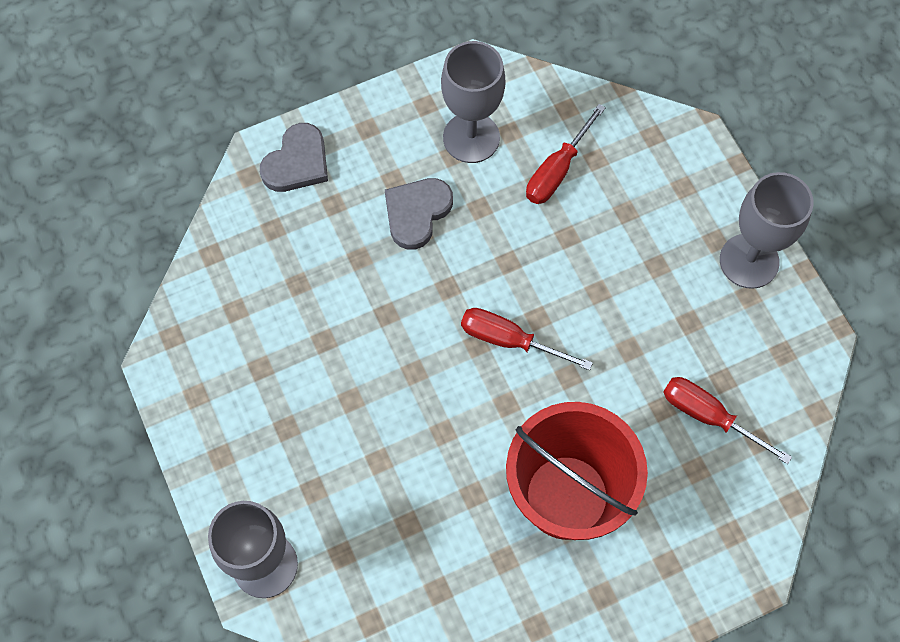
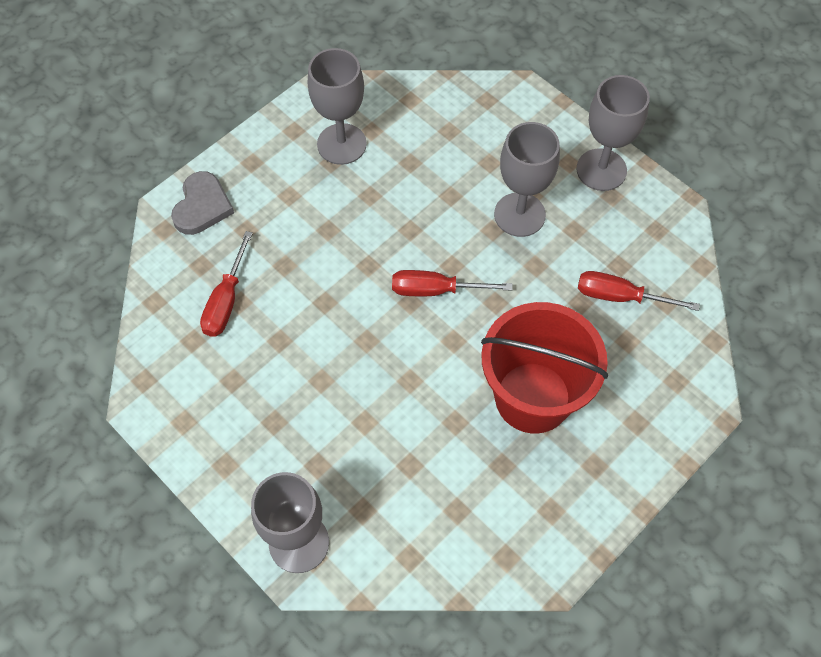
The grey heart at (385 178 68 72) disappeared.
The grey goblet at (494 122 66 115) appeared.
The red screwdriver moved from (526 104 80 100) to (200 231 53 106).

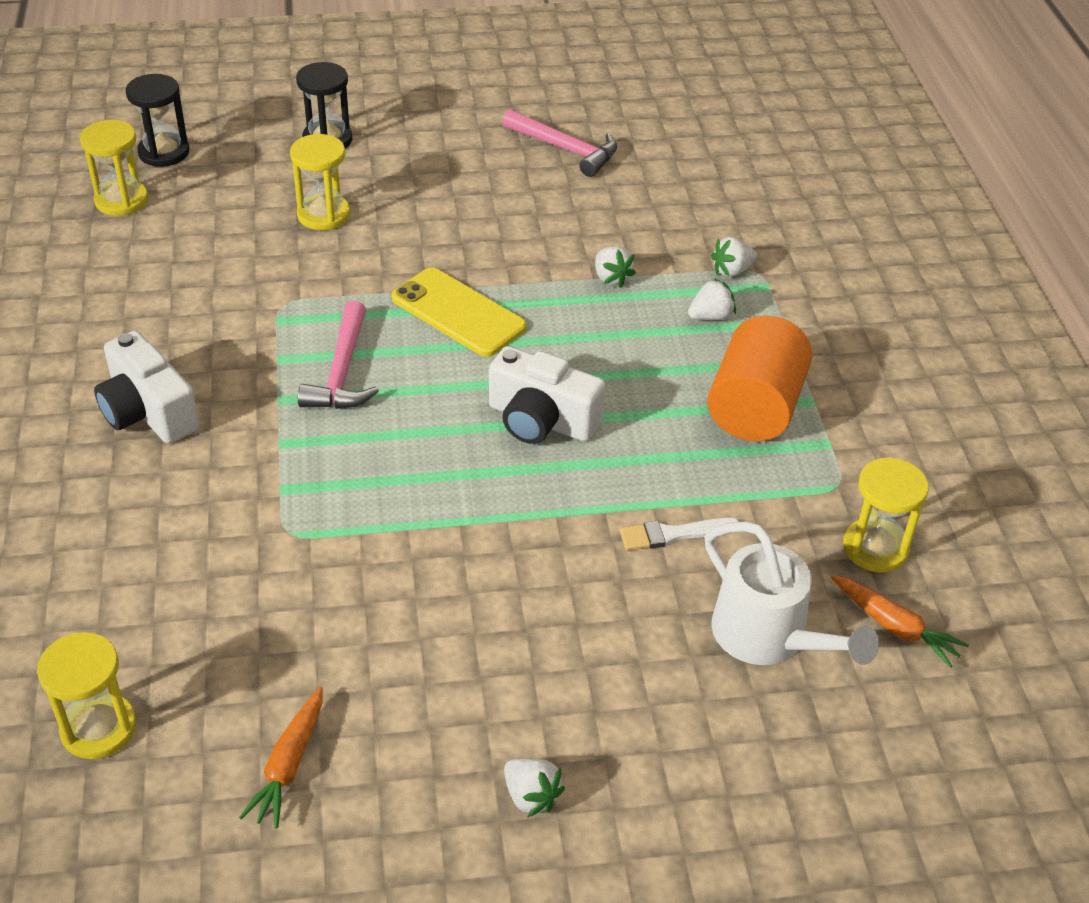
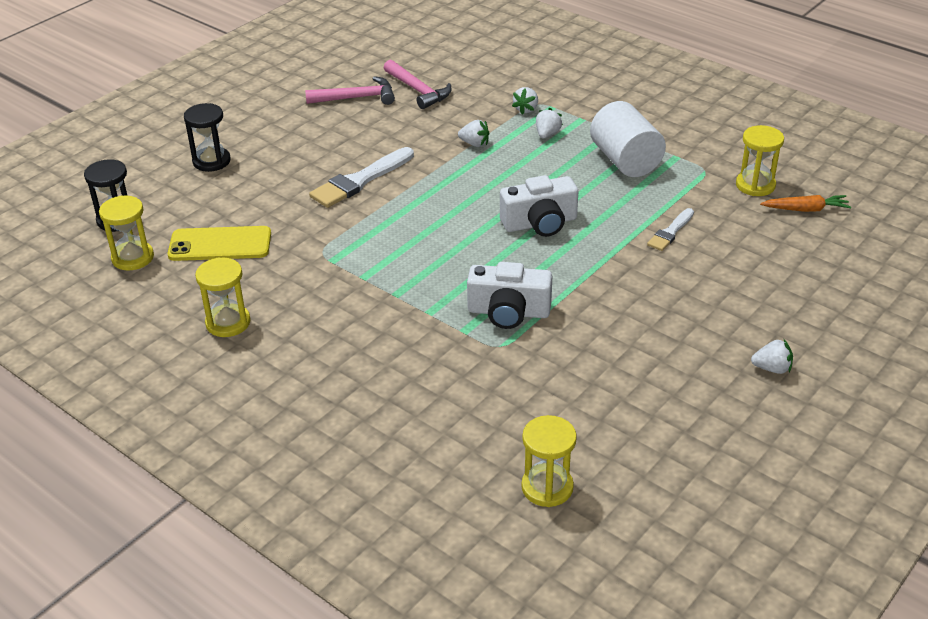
The orange carrot at (239 687 84 141) disappeared.
The white watering can at (705 521 174 144) disappeared.
The white brush at (309 147 105 61) appeared.
The white camera moved from (94 330 106 113) to (467 262 85 67).
The yellow hourglass moved from (290 134 60 96) to (195 257 55 80).
The pink hammer moved from (298 300 81 109) to (384 60 67 49).
The yellow phone moved from (391 267 136 90) to (168 226 103 35).
The orange cylinder at (707 316 105 125) became the white cylinder at (590 101 76 76).

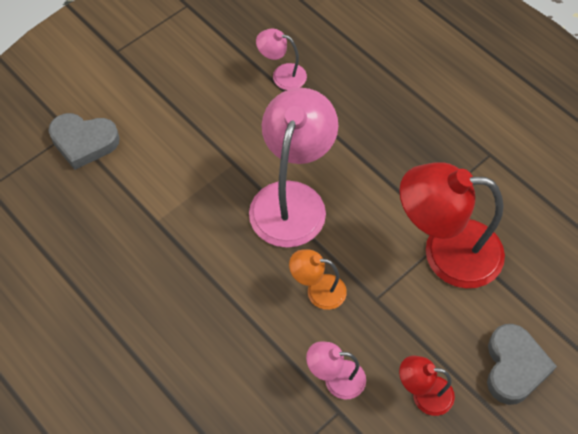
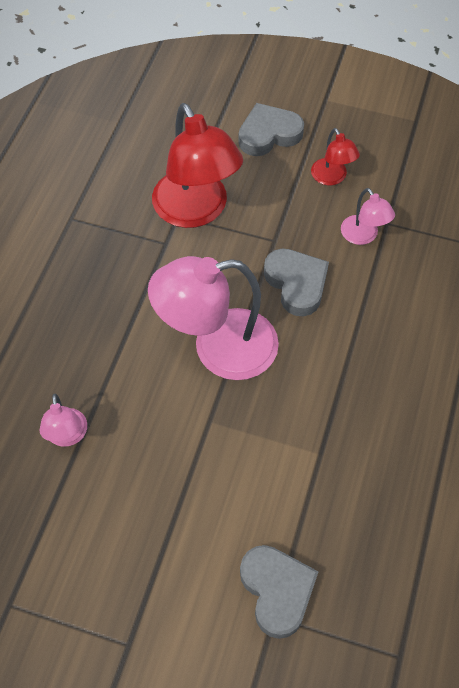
The orange lamp at (289 250 58 60) was replaced by the grey heart at (264 249 65 67).

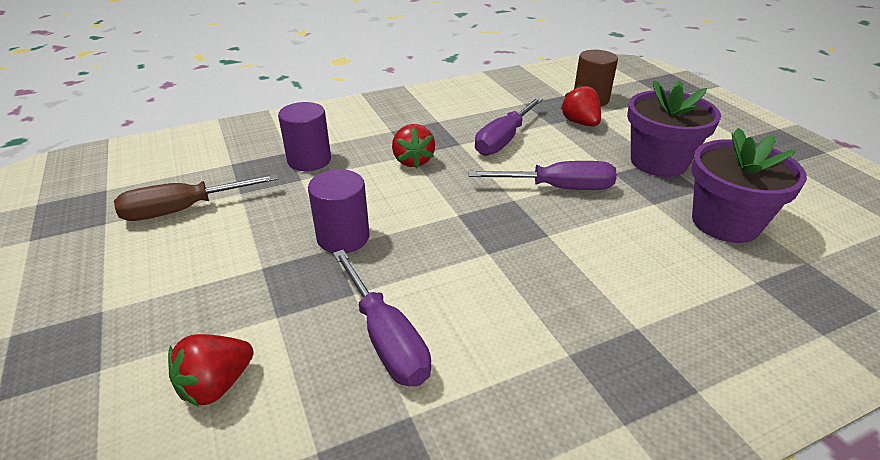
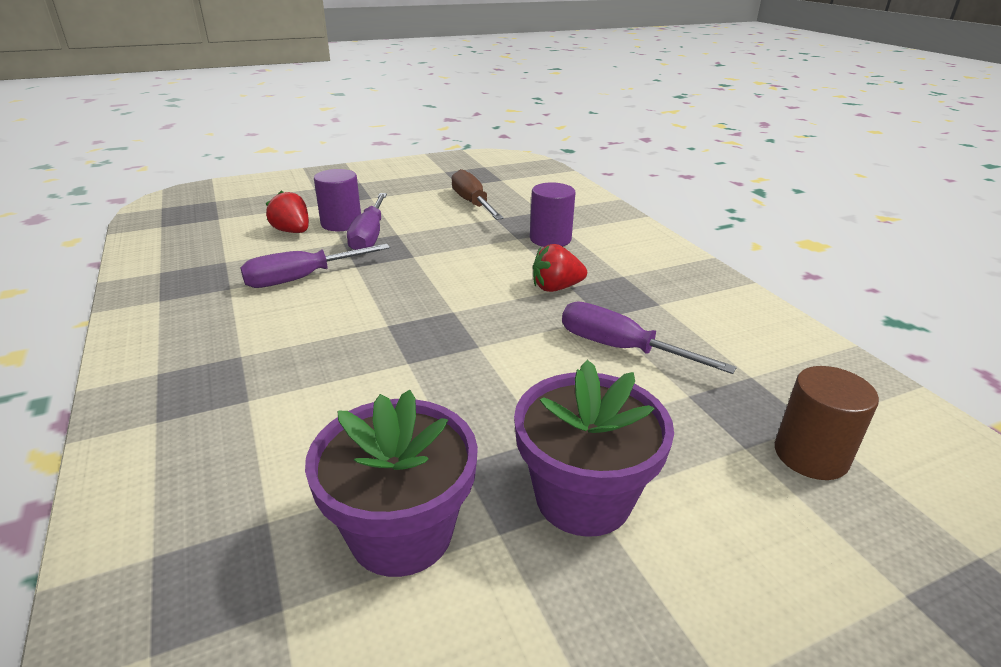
The red strawberry at (560 84 41 43) disappeared.
The purple cylinder moved from (308 169 62 84) to (314 169 47 62).
The purple screwdriver moved from (469 161 148 29) to (347 193 40 57).

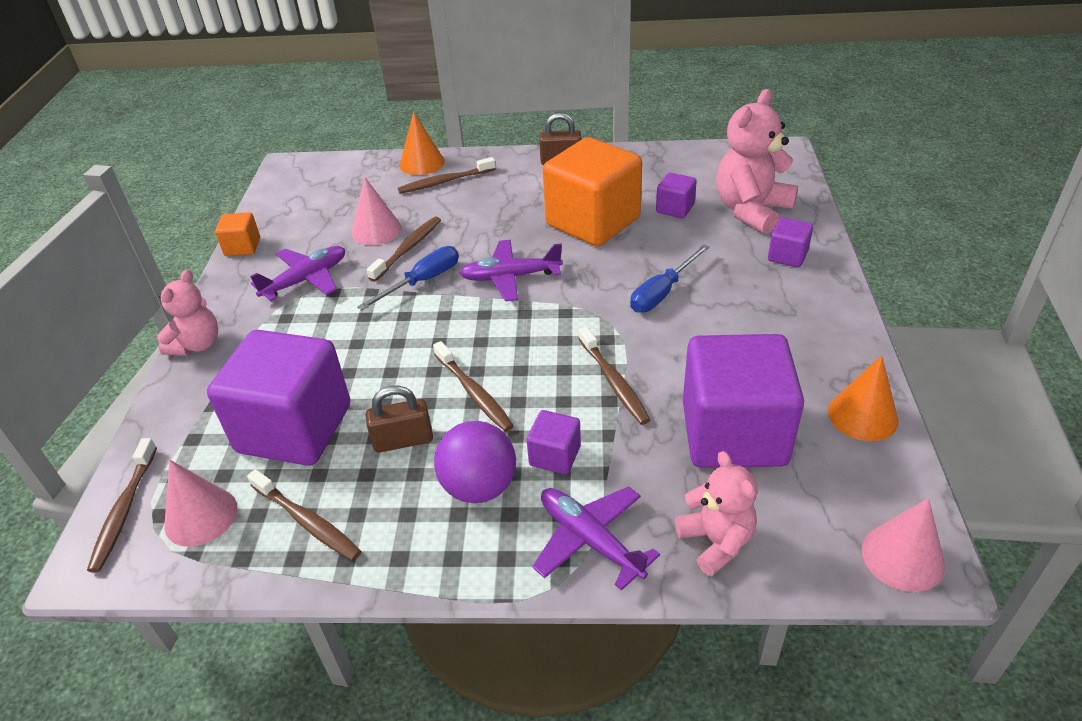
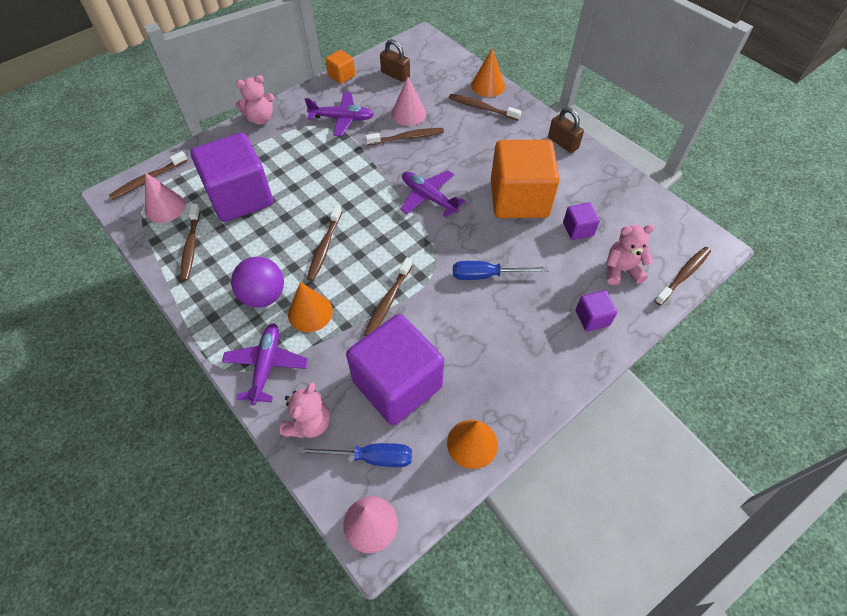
The brown toothbrush at (654 247 57 58) appeared.
The blue screwdriver moved from (357 246 102 65) to (297 443 115 24).
The brown padlock moved from (366 385 67 68) to (380 39 30 43).
The purple cube at (527 410 54 65) was replaced by the orange cone at (288 282 45 50).
The pink teddy bear at (716 89 82 145) changed to 0.62 times the size.

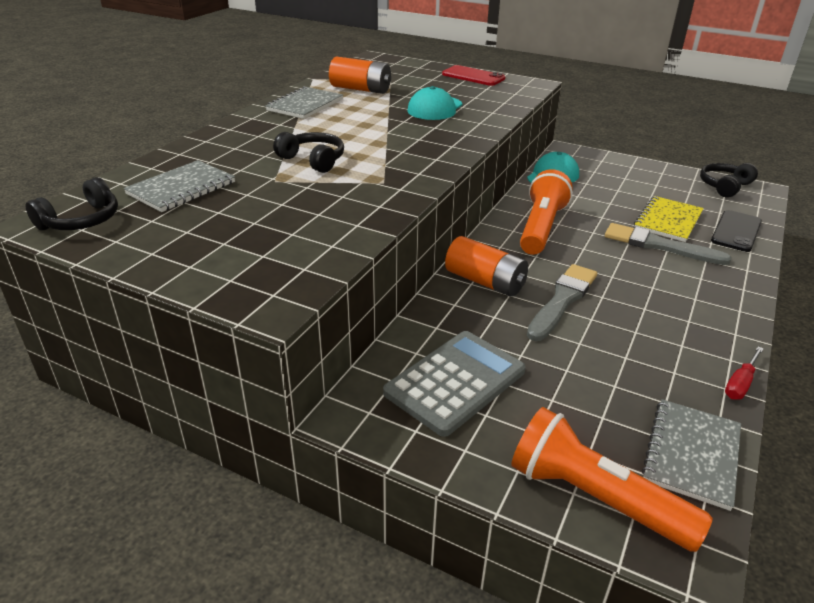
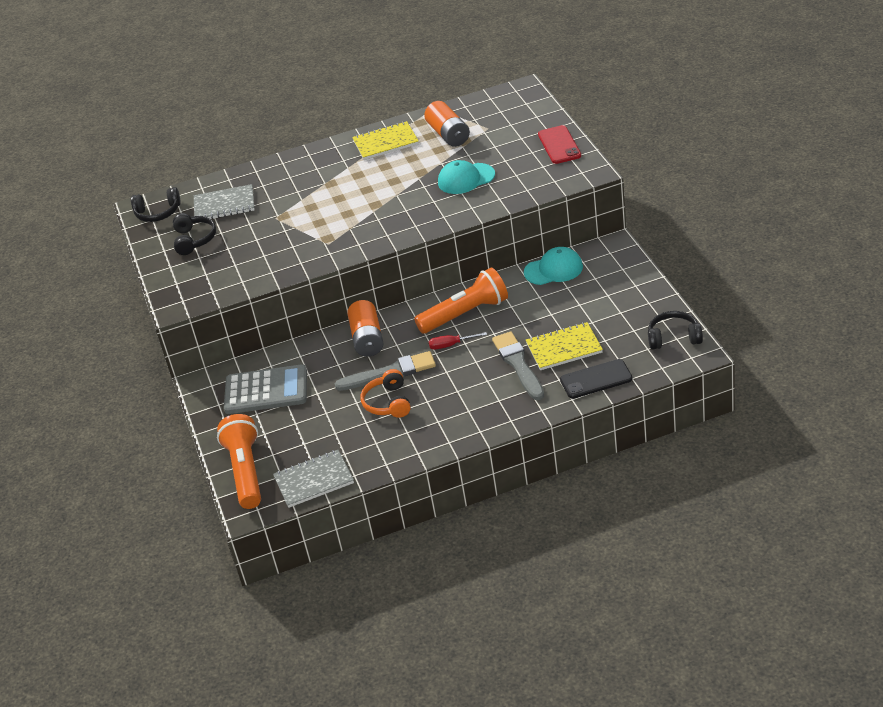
The orange headphones at (361 369 50 49) appeared.
The black headphones moved from (273 132 71 41) to (173 213 43 42).
The red screwdriver moved from (725 346 39 54) to (429 332 58 18).
The grey notebook at (265 87 78 32) became the yellow notebook at (352 121 67 39).

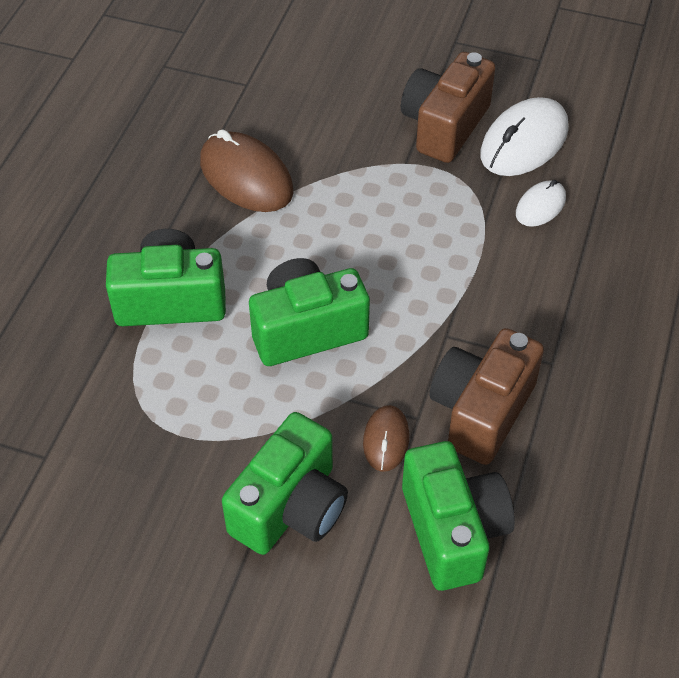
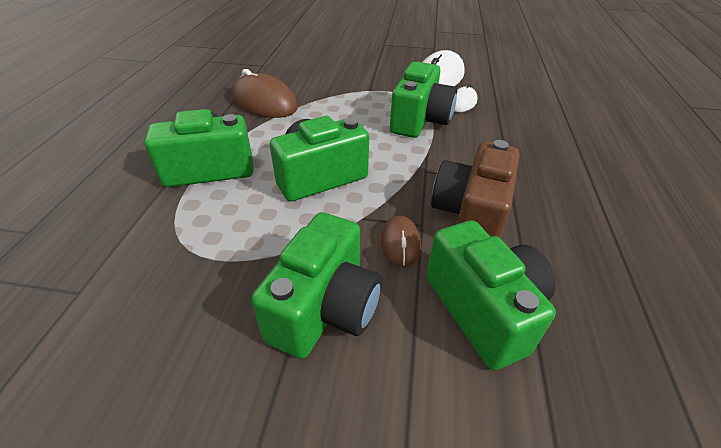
The brown camera at (401 52 95 111) disappeared.
The green camera at (390 62 67 76) appeared.

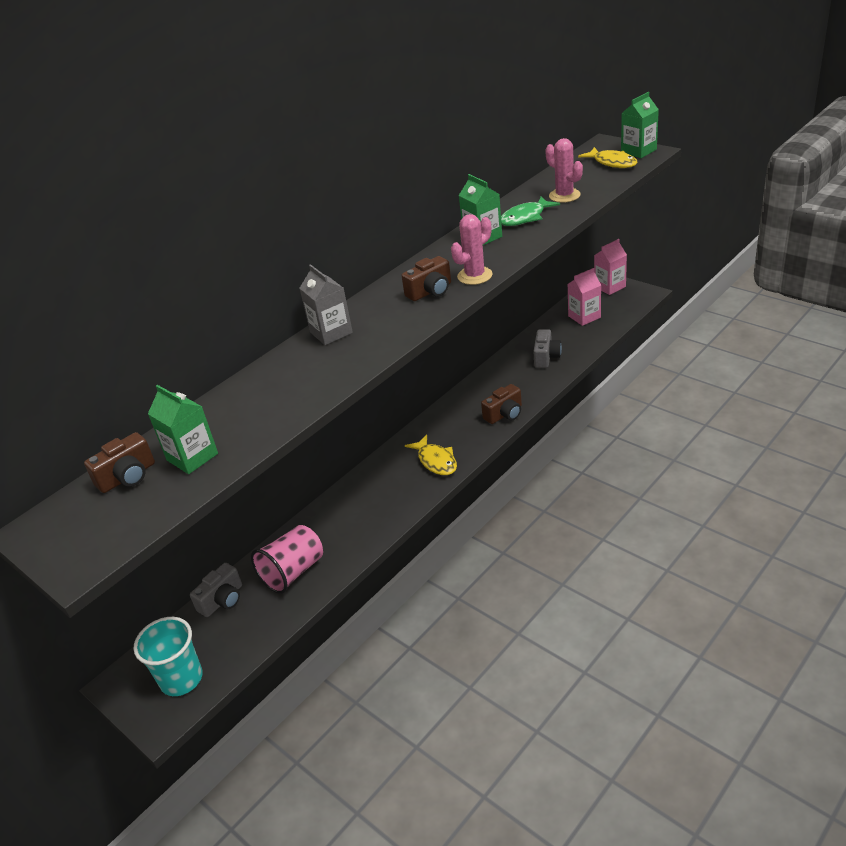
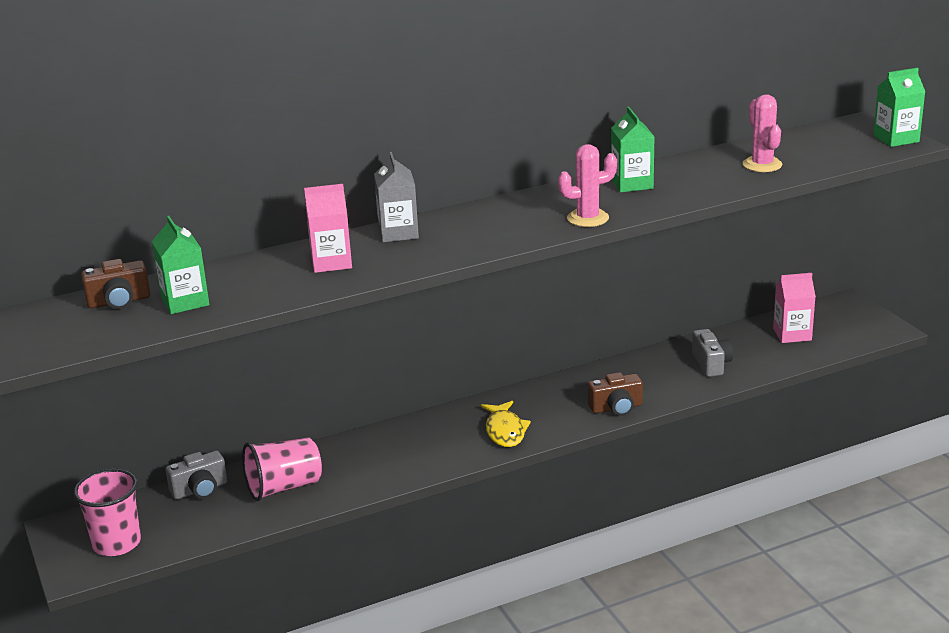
The brown camera at (402 256 49 45) disappeared.
The green fish at (501 196 59 30) disappeared.
The yellow fish at (578 147 60 21) disappeared.
The pink carton moved from (594 239 33 56) to (304 184 48 89).
The turquoise cup at (133 617 70 79) became the pink cup at (73 469 68 87).
The grey camera at (533 329 29 39) turned 45 degrees counterclockwise.

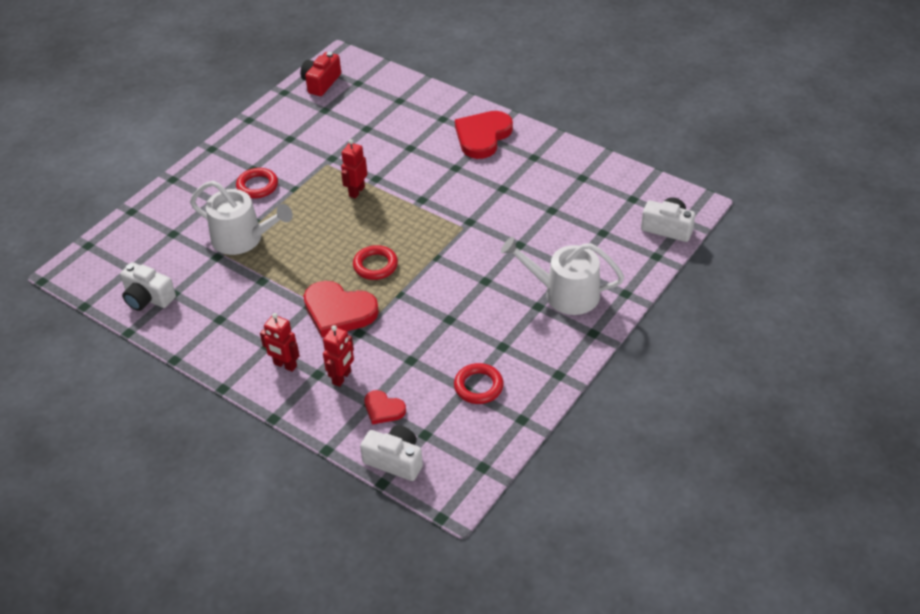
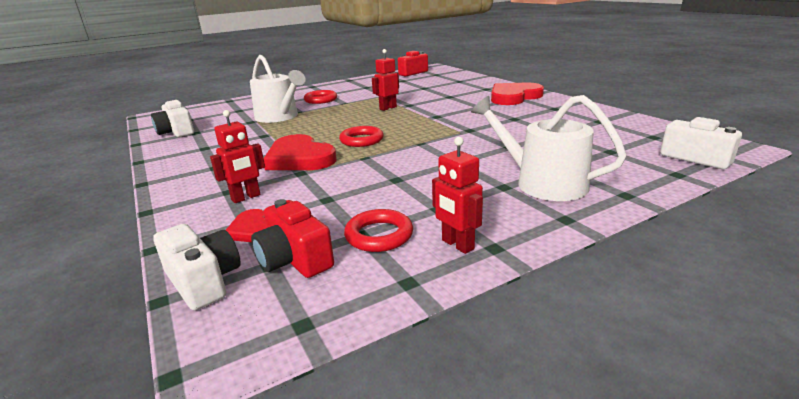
The red camera at (251 199 83 79) appeared.
The red robot moved from (260 313 40 59) to (432 137 51 117).

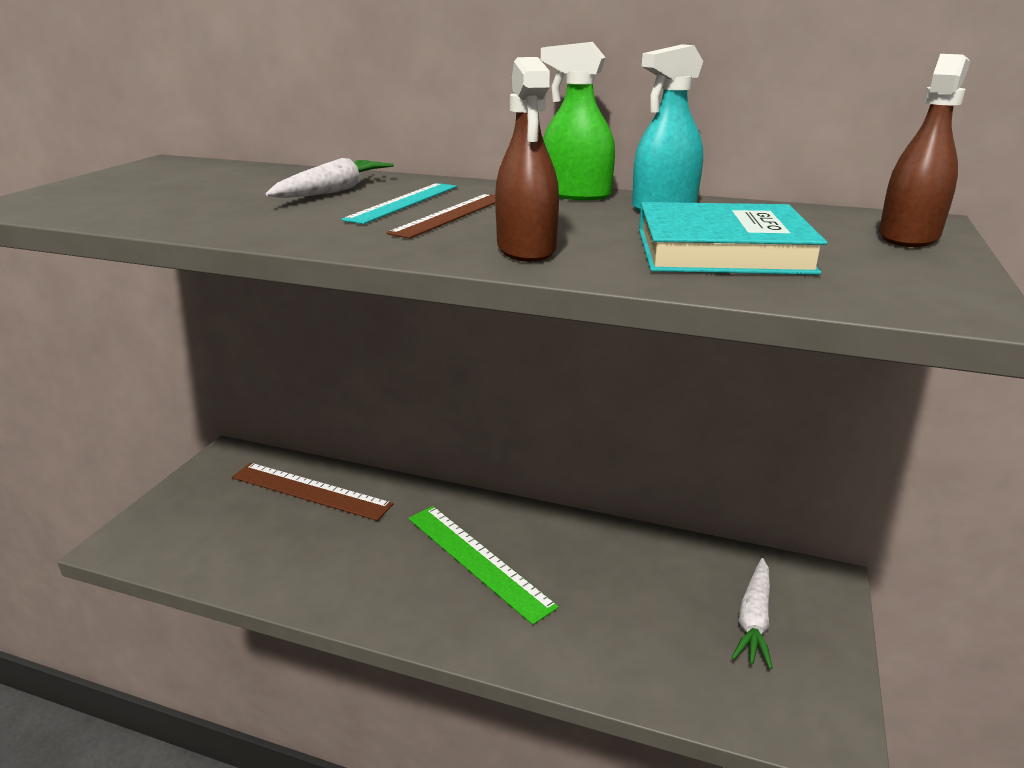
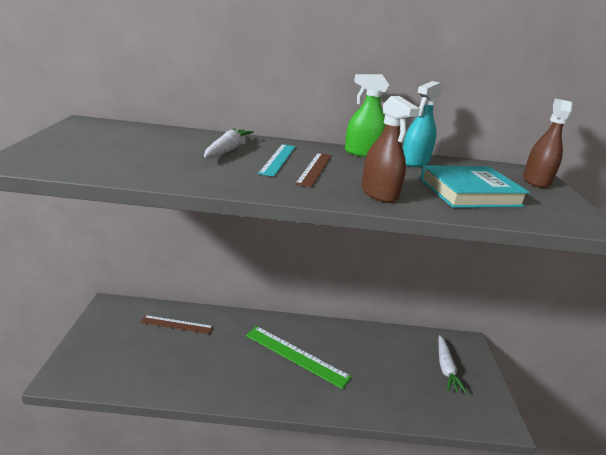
The brown ruler at (232 463 161 58) changed to 0.65 times the size.

